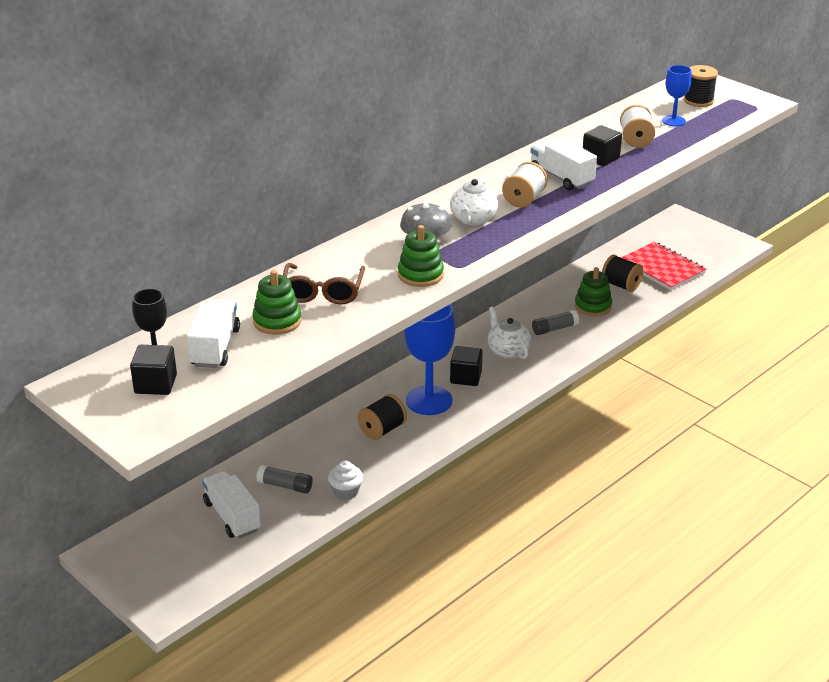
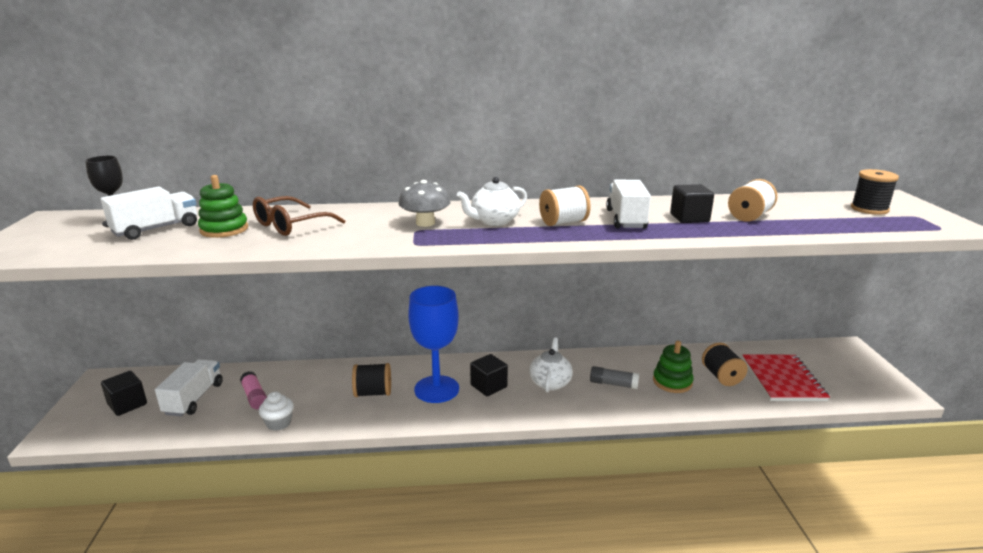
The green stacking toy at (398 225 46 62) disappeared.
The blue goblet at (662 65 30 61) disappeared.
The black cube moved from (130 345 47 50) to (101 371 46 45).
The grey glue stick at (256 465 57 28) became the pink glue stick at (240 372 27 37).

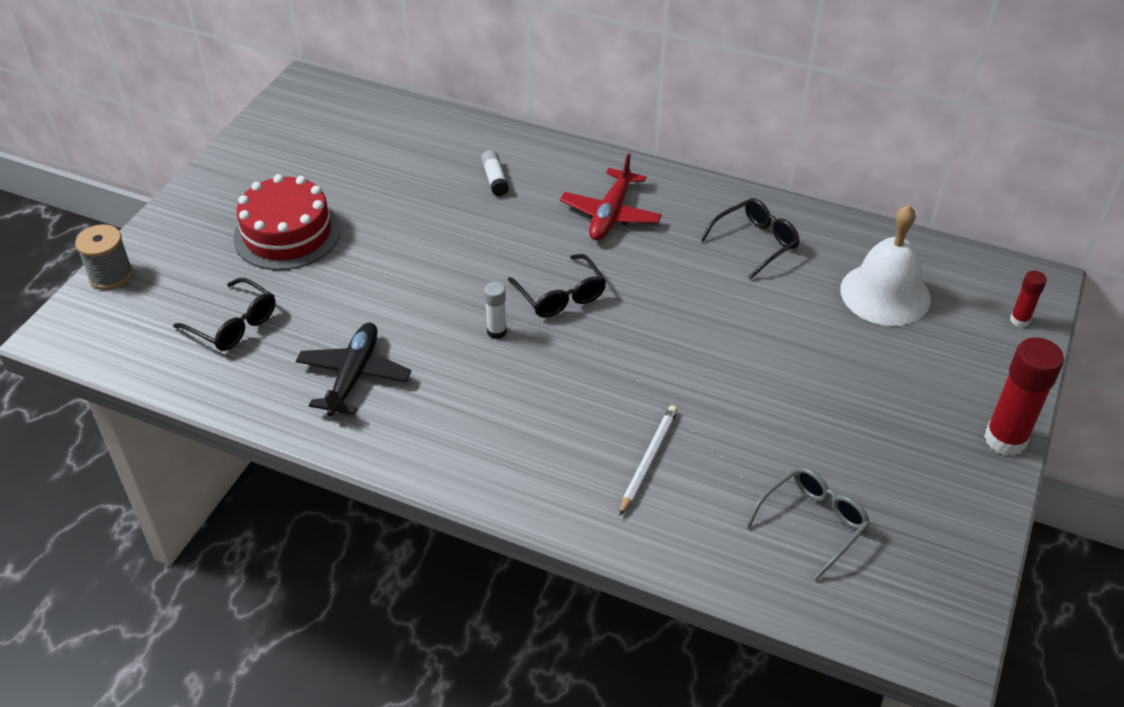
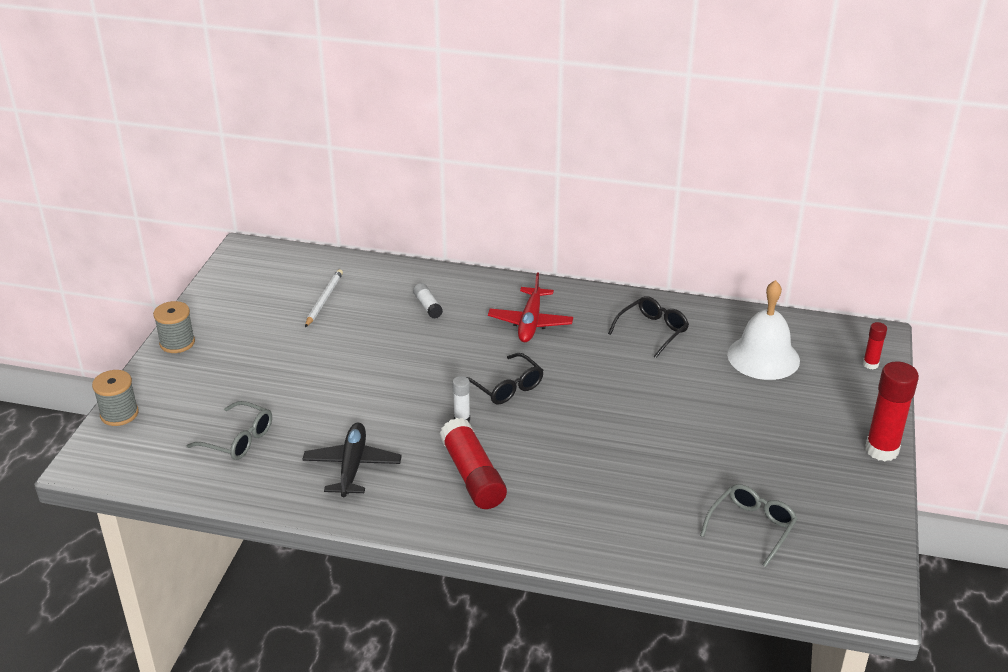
The red cake at (233 174 108 96) disappeared.
The grey spool at (153 301 42 52) appeared.
The red glue stick at (440 418 67 91) appeared.
The white pencil moved from (620 405 58 111) to (305 269 38 58).
The black glasses at (173 278 103 73) became the grey glasses at (186 401 86 59).

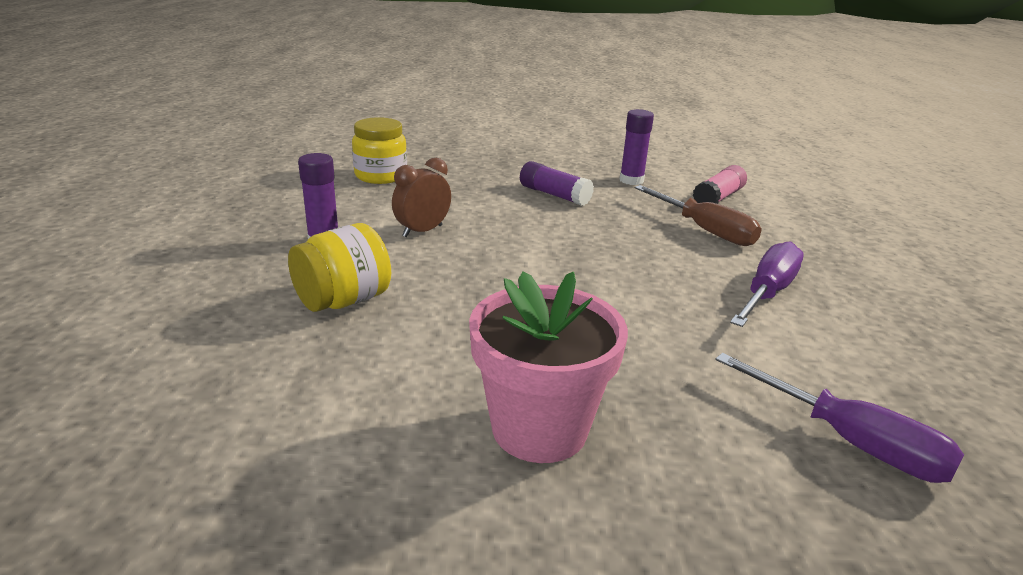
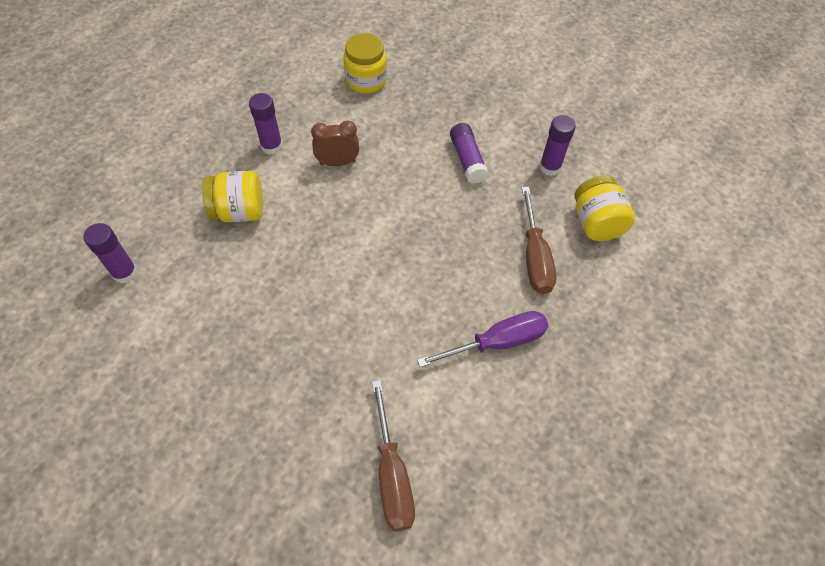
The pink flower pot at (469 271 159 192) disappeared.
The purple glue stick at (83 223 55 61) appeared.
The pink glue stick at (692 165 55 39) was replaced by the yellow jar at (574 175 61 66).
The purple screwdriver at (715 353 249 130) became the brown screwdriver at (372 380 43 151).

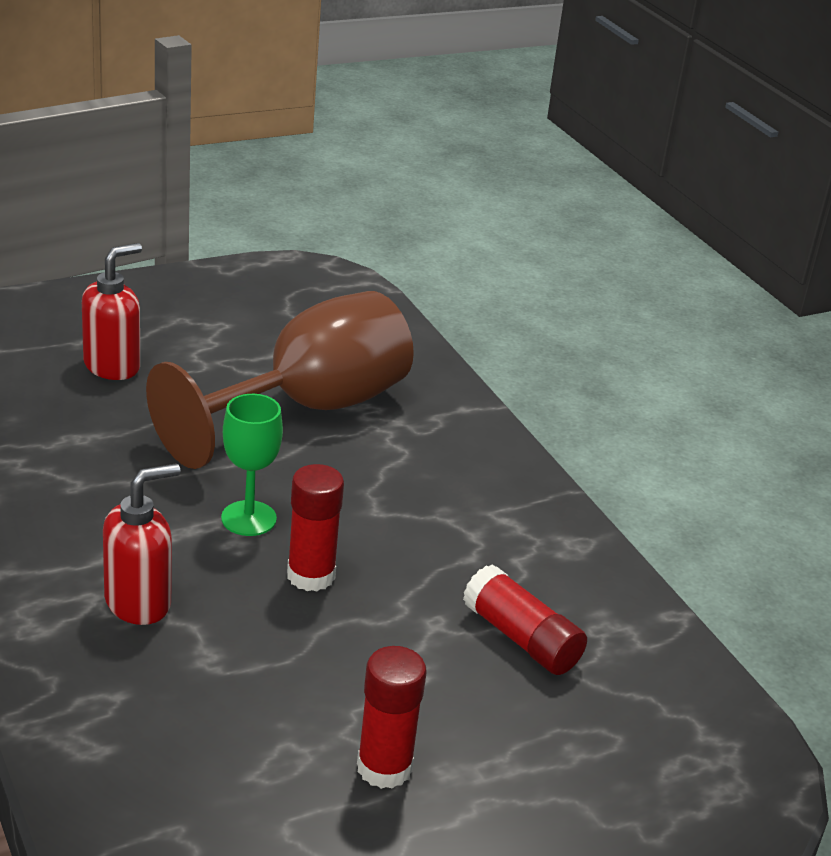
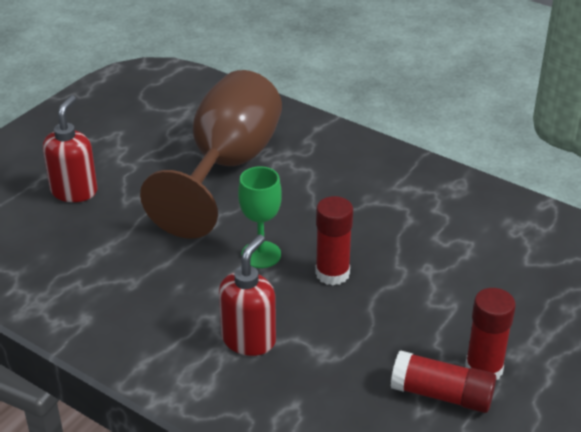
The red glue stick moved from (463 564 124 111) to (391 350 105 63).

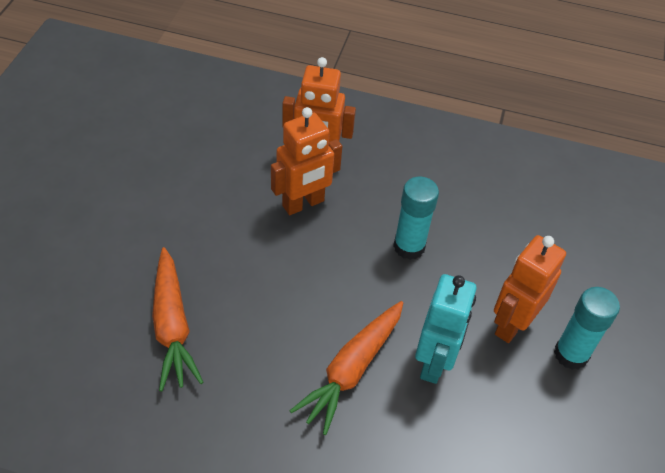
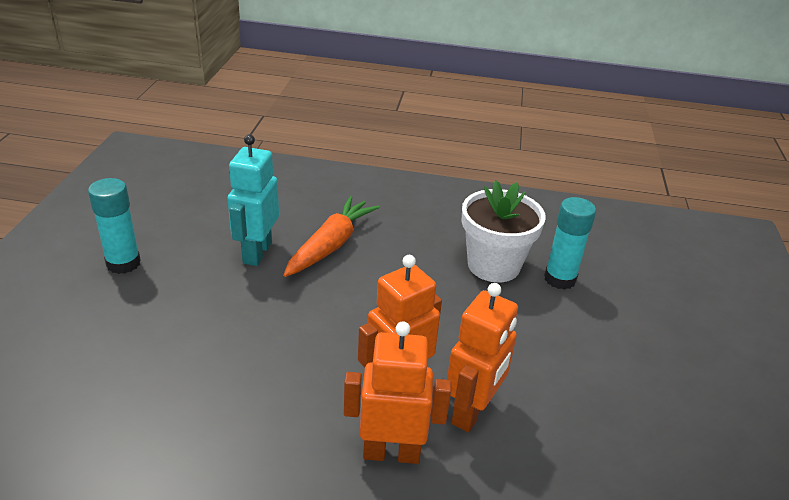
The turquoise glue stick moved from (393 177 46 83) to (544 197 52 93).
The orange robot moved from (494 235 72 108) to (447 283 71 149).
The orange carrot at (152 247 52 144) was replaced by the white flower pot at (461 180 85 102).

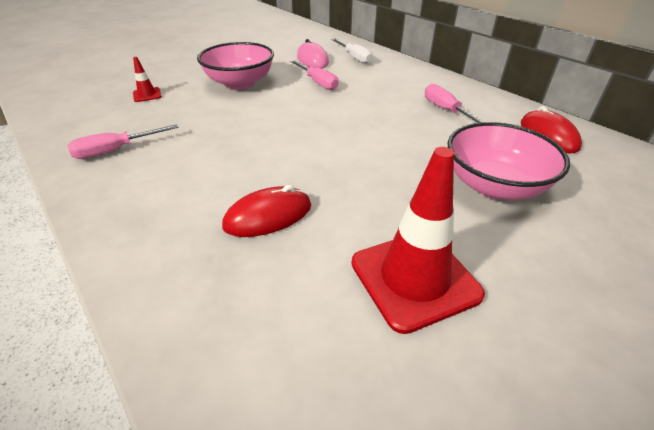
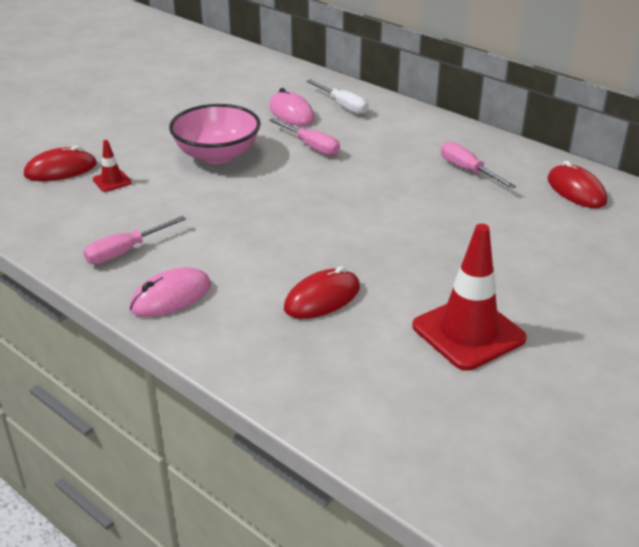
The pink bowl at (448 122 122 78) disappeared.
The red mouse at (24 145 73 36) appeared.
The pink mouse at (129 267 82 50) appeared.

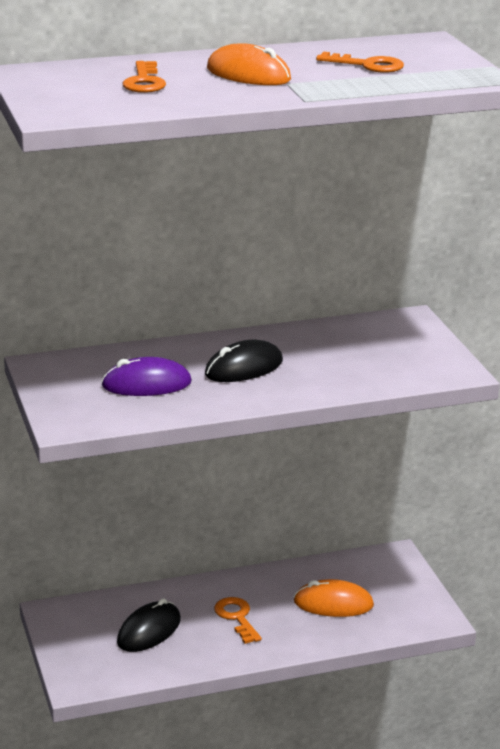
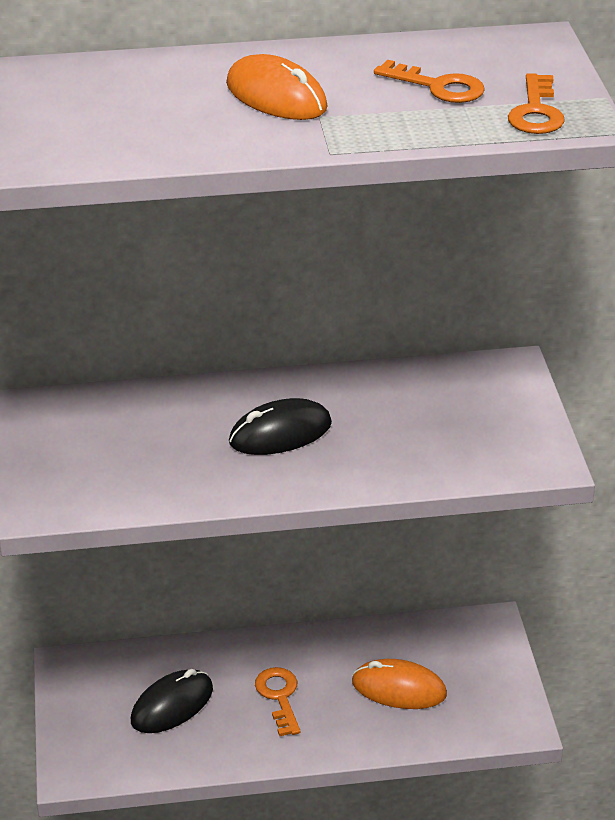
The purple mouse at (101 357 91 39) disappeared.
The orange key moved from (123 61 43 32) to (508 73 57 61).

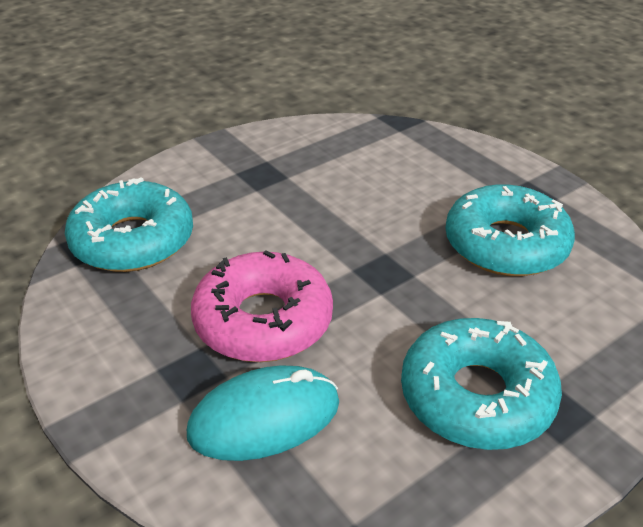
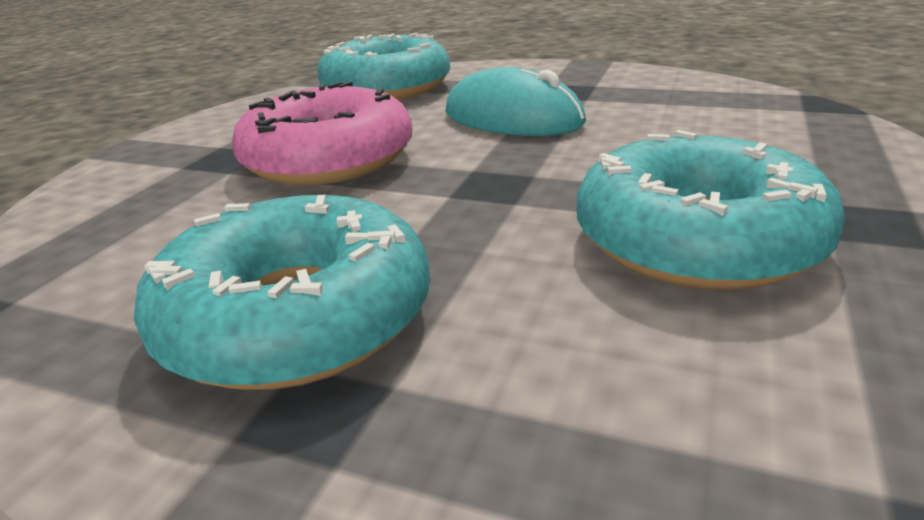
The turquoise mouse moved from (187 366 152 95) to (445 67 141 69).

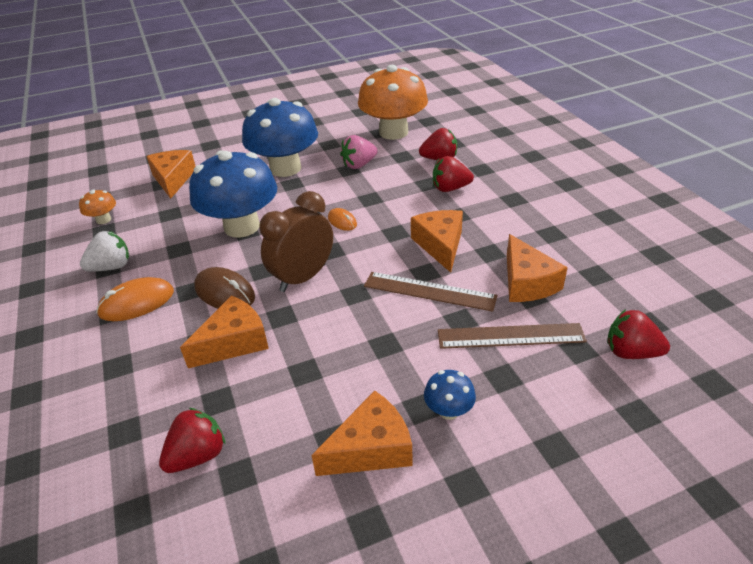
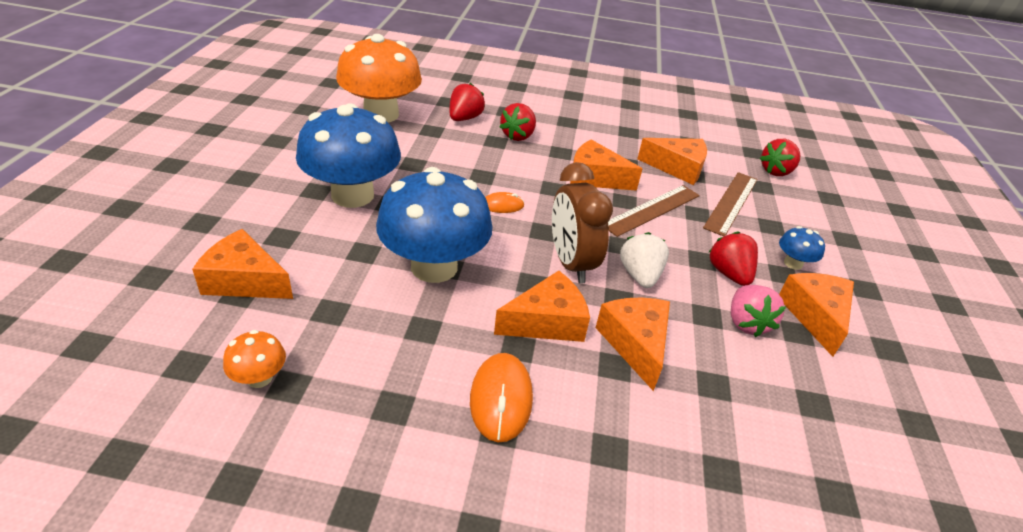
The white strawberry moved from (80 231 49 41) to (620 232 49 56).
The red strawberry moved from (159 408 67 65) to (708 232 50 54).
The pink strawberry moved from (340 135 38 34) to (731 285 55 52).
The brown mouse at (194 267 61 41) was replaced by the orange cheese at (494 271 96 71).

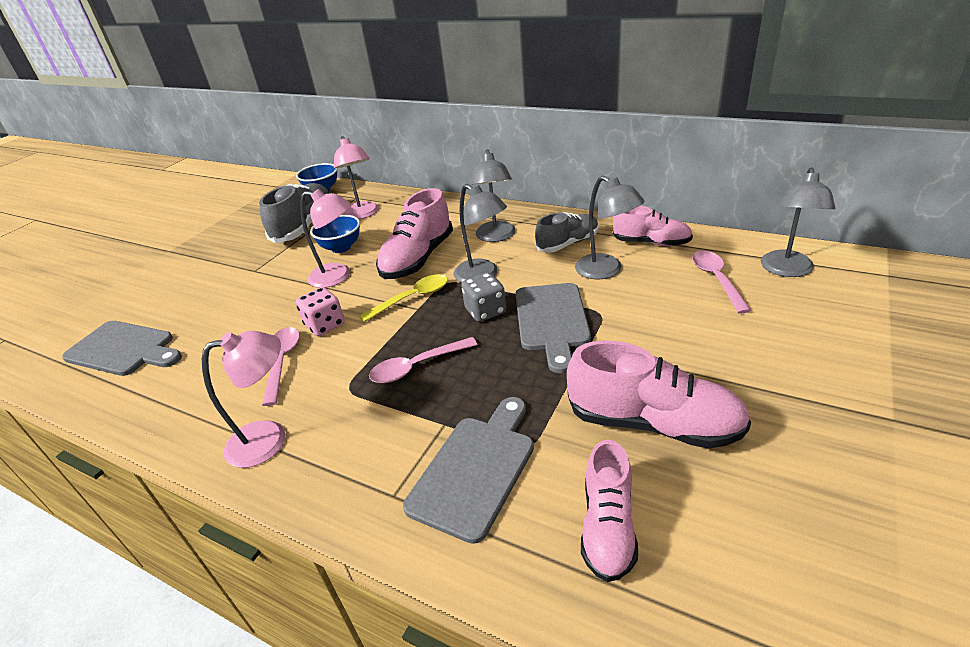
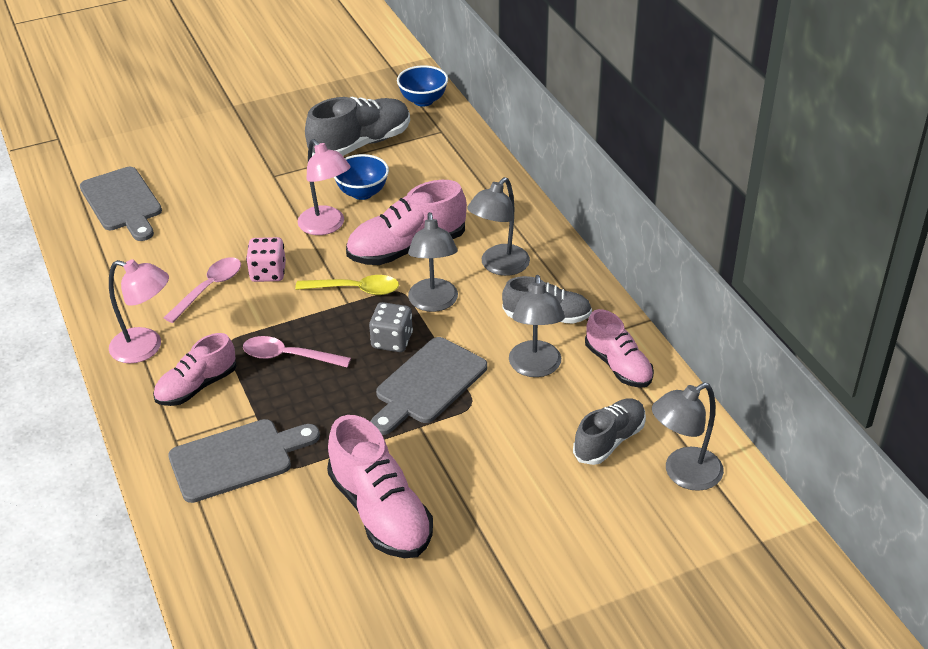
The pink lamp at (334 136 45 83) disappeared.
The pink shoe moved from (581 440 57 142) to (153 333 84 73).
The pink spoon at (692 251 59 62) was replaced by the grey shoe at (573 398 73 67).

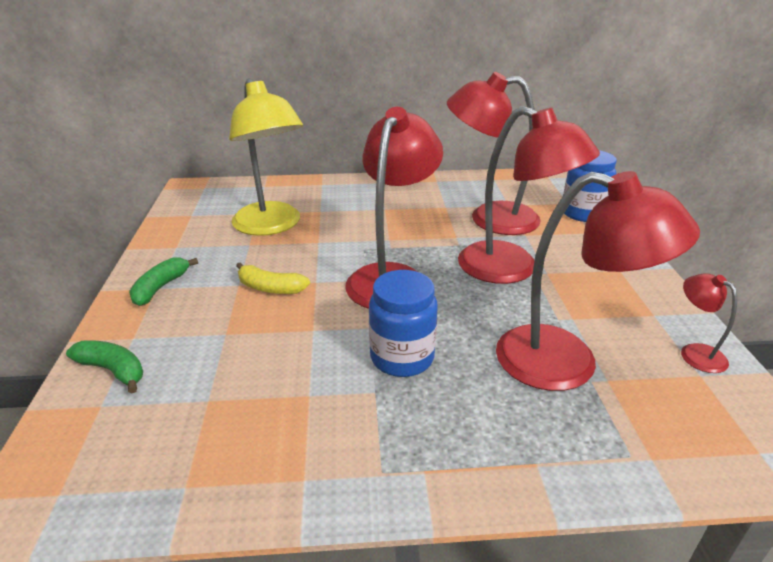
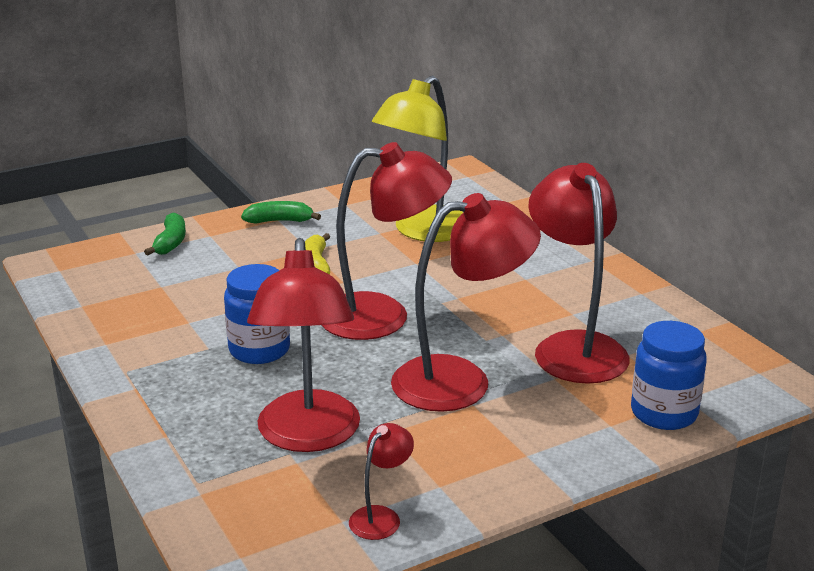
The red lamp at (458 106 142 178) turned 120 degrees counterclockwise.

